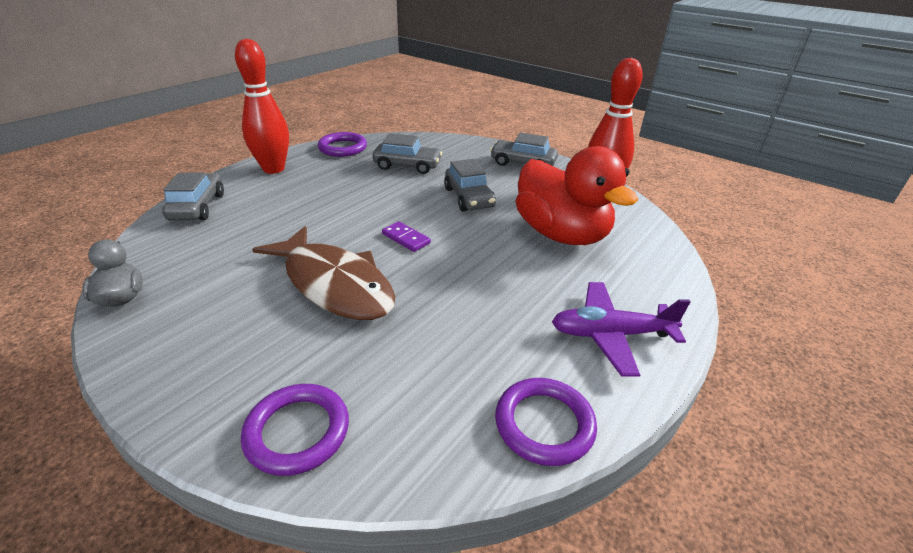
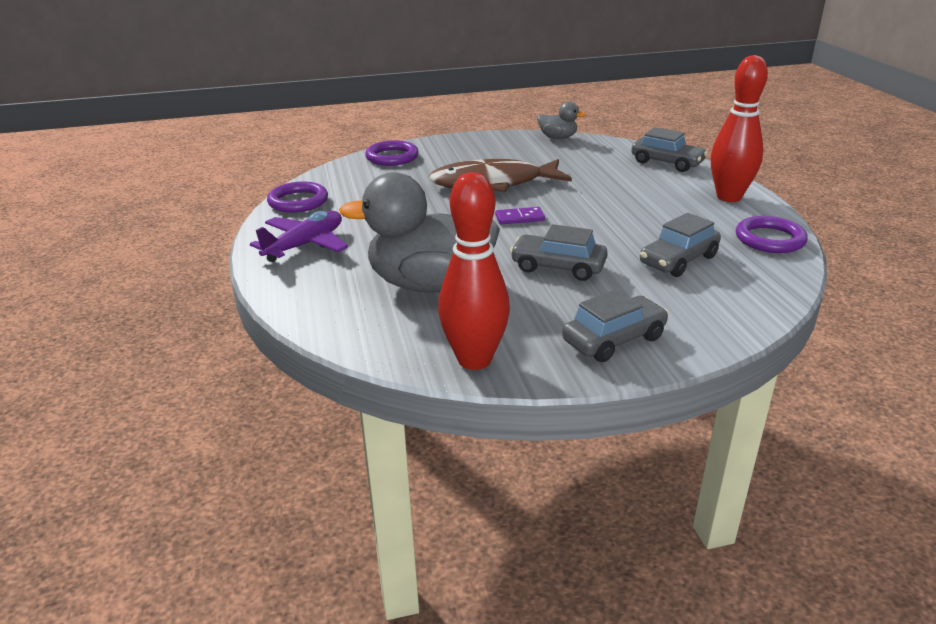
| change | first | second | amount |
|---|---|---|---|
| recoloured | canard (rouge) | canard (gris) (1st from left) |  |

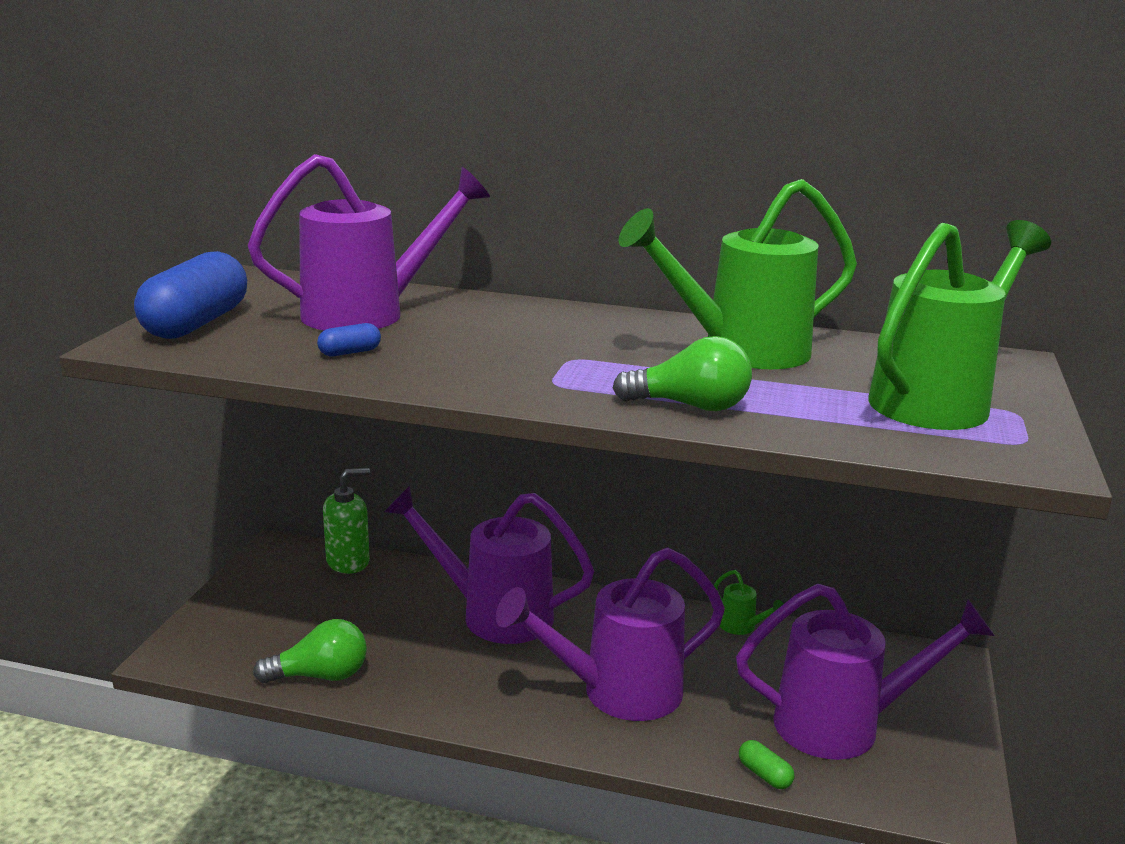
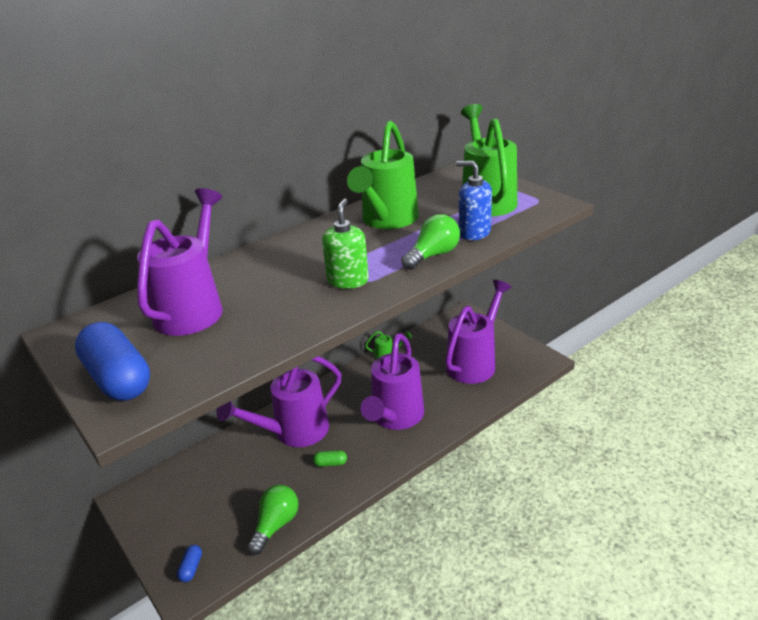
| change | first | second | amount |
|---|---|---|---|
| moved | gélule (bleu) (2nd from left) |  |  |
| moved | gélule (vert) |  |  |
| moved | distributeur de savon (vert) |  |  |
| added |  | distributeur de savon (bleu) |  |

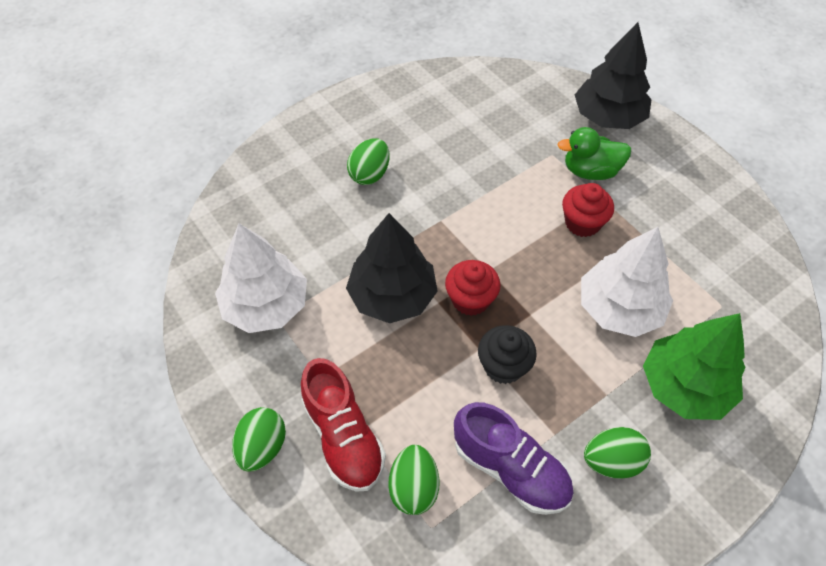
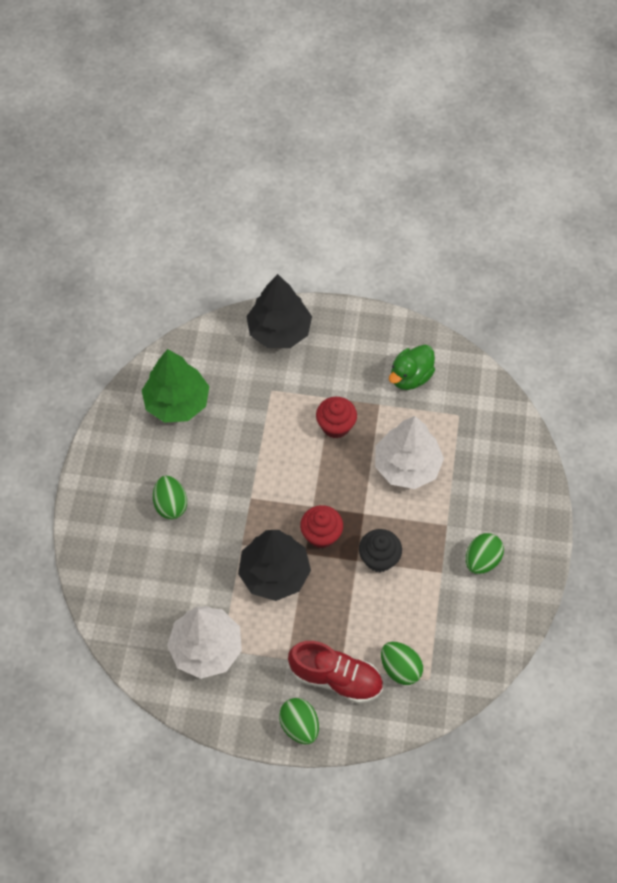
| change | first | second | amount |
|---|---|---|---|
| moved | arbre (vert) |  |  |
| moved | canard (vert) |  |  |
| removed | chaussure (violet) |  |  |

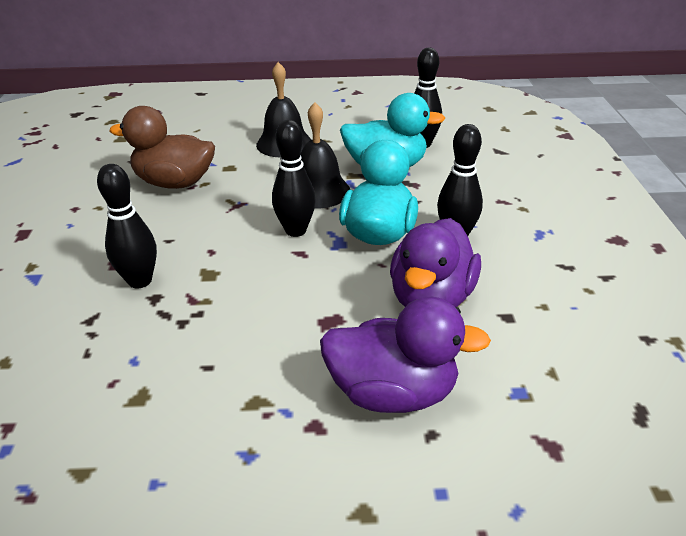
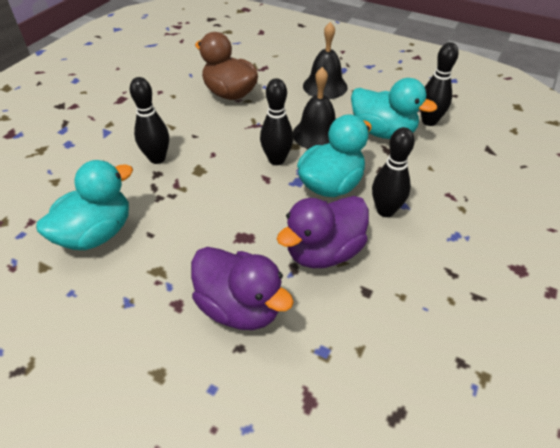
| change | first | second | amount |
|---|---|---|---|
| added |  | canard (turquoise) (1st from left) |  |

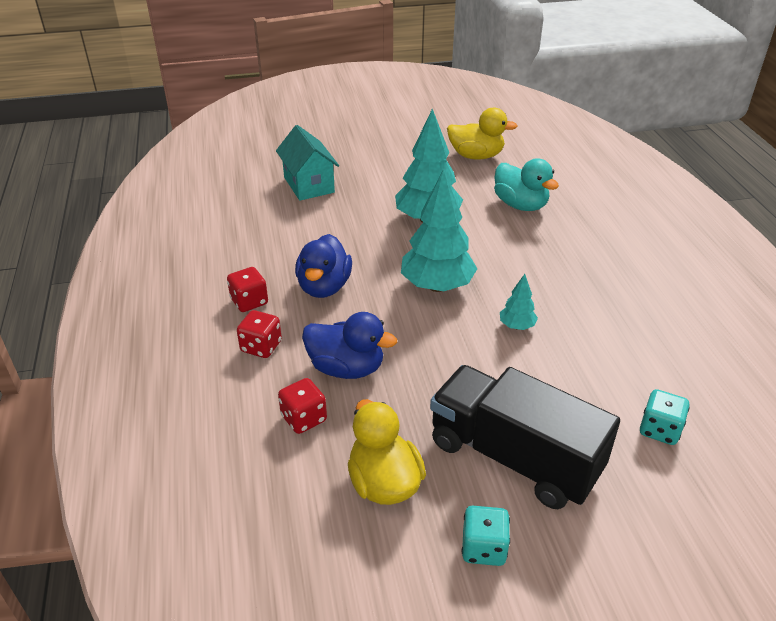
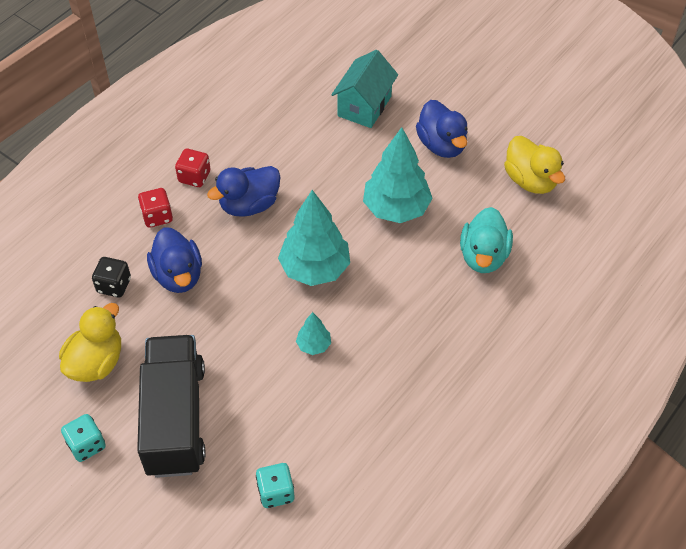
| change | first | second | amount |
|---|---|---|---|
| recoloured | dé (rouge) (3rd from left) | dé (noir) |  |
| added |  | canard (bleu) (3rd from left) |  |

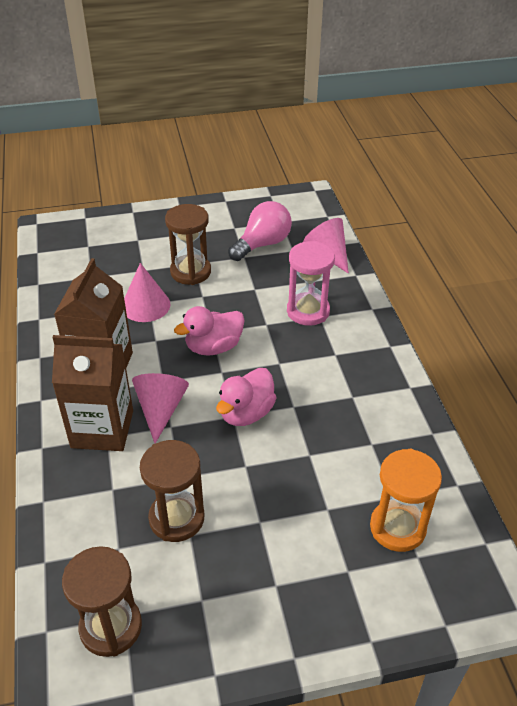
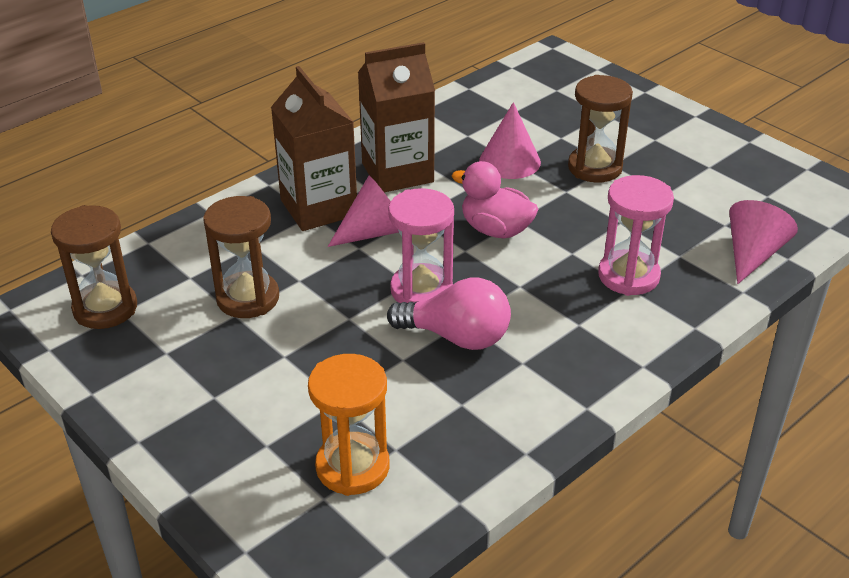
| change | first | second | amount |
|---|---|---|---|
| moved | ampoule (rose) |  |  |
| replaced | canard (rose) (2nd from left) | sablier (rose) (1st from left) |  |

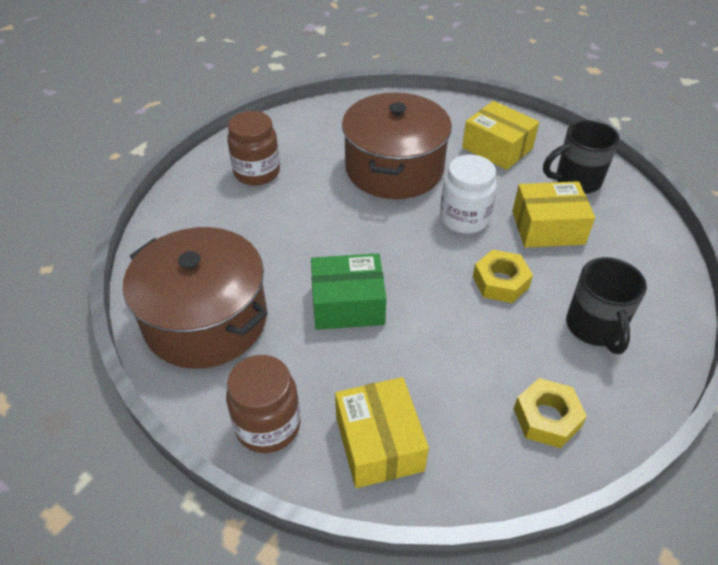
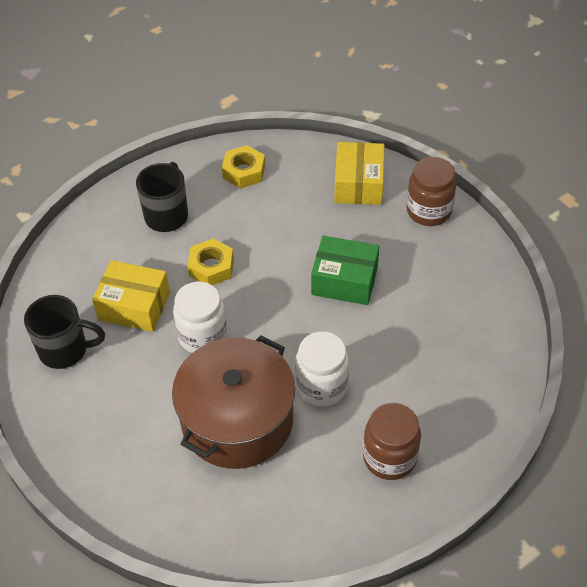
| change | first | second | amount |
|---|---|---|---|
| added |  | bocal (blanc) (2nd from left) |  |
| removed | marmite (marron) (1st from left) |  |  |
| removed | boîte (jaune) (2nd from left) |  |  |

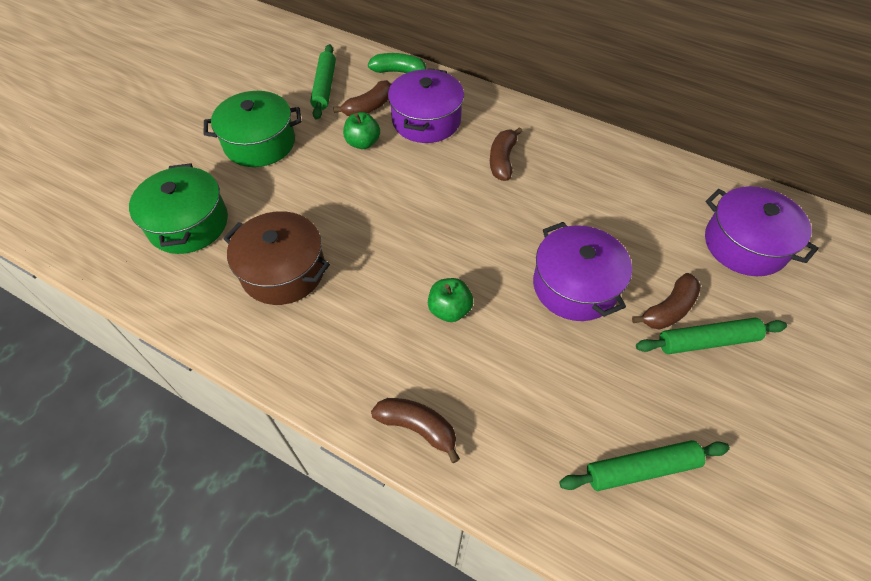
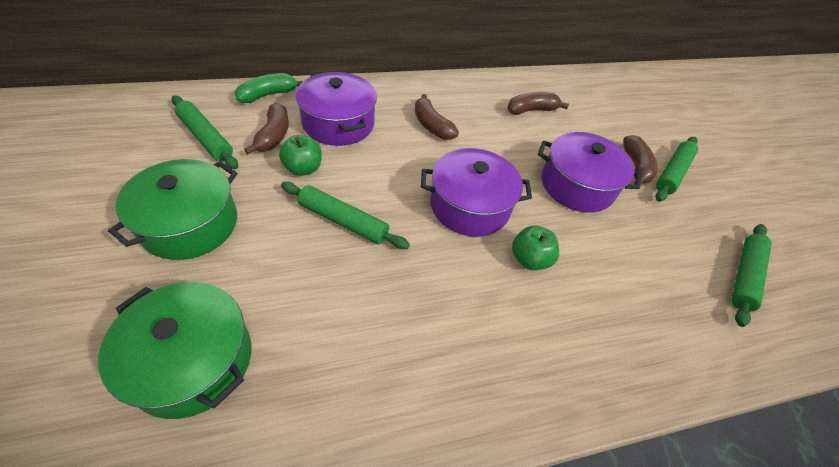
| change | first | second | amount |
|---|---|---|---|
| added |  | rouleau à pâtisserie (vert) (2nd from left) |  |
| moved | marmite (violet) (3rd from left in the first image) | marmite (violet) (2nd from left) |  |
| moved | banane (marron) (2nd from left in the first image) | banane (marron) (3rd from left) |  |
| removed | marmite (marron) |  |  |

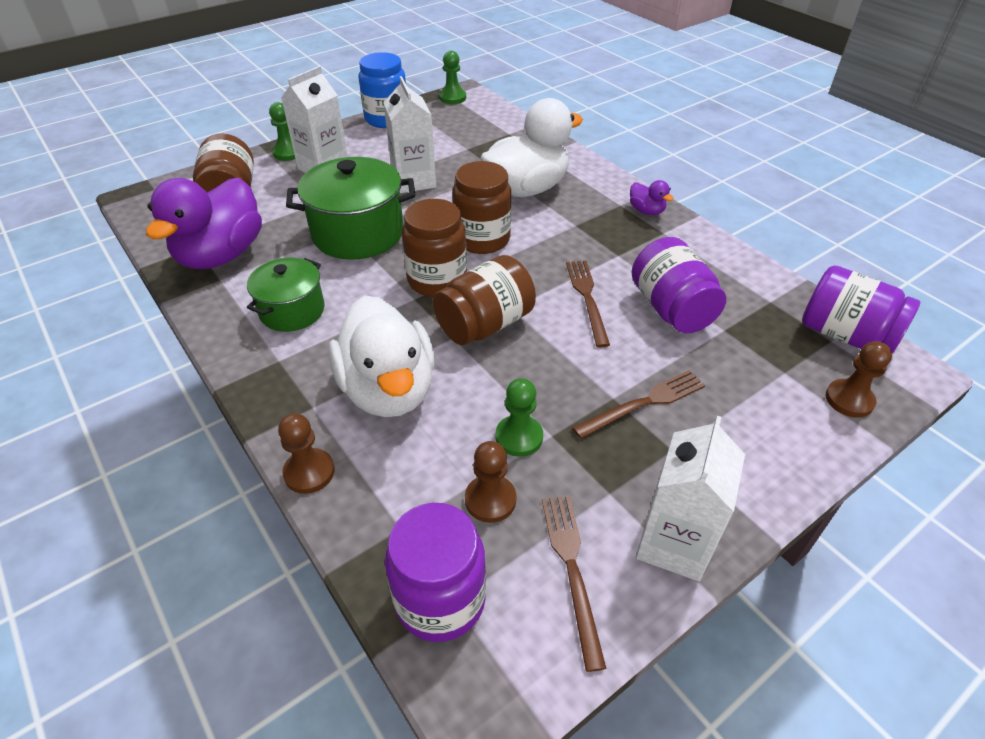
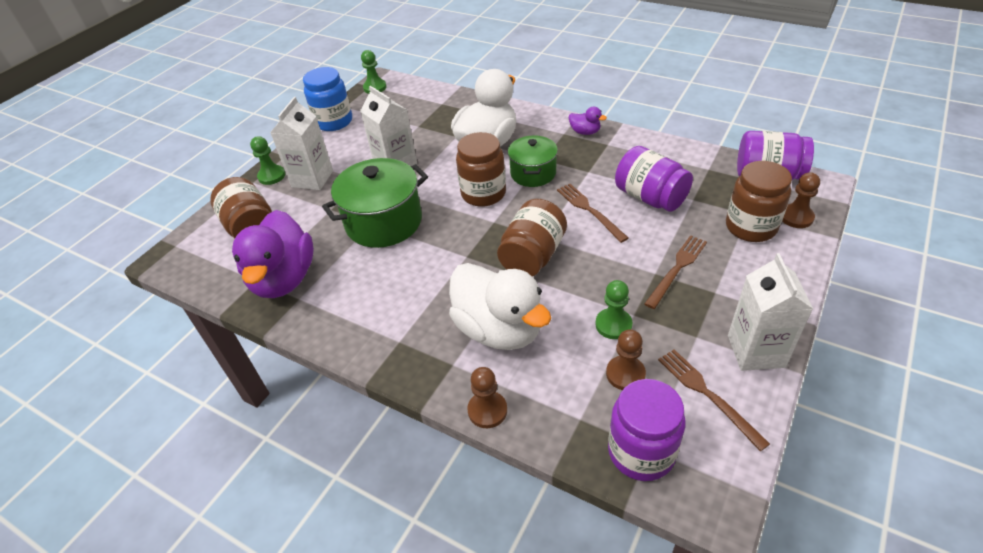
| change | first | second | amount |
|---|---|---|---|
| moved | marmite (vert) (1st from left in the first image) | marmite (vert) (2nd from left) |  |
| moved | bocal (marron) (2nd from left in the first image) | bocal (marron) (4th from left) |  |

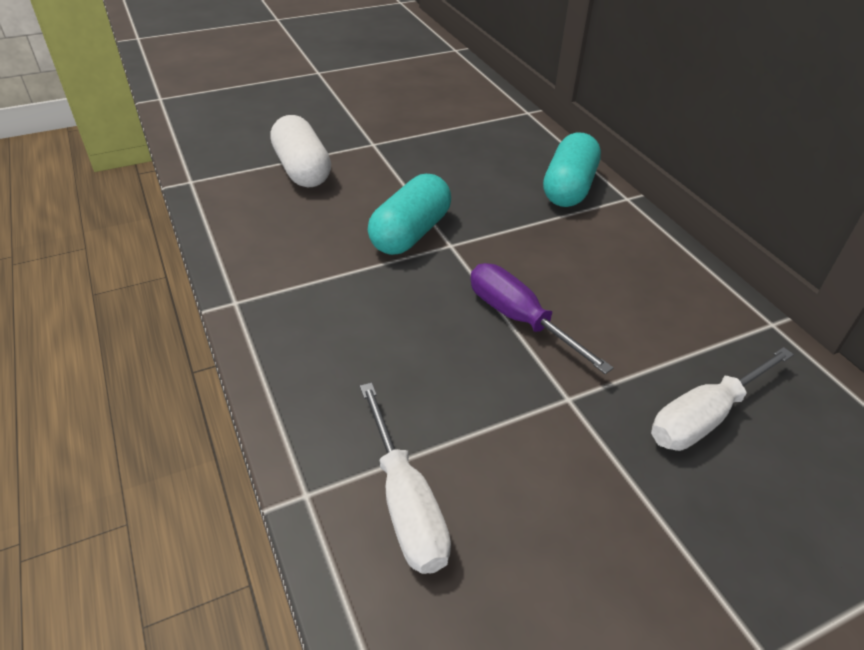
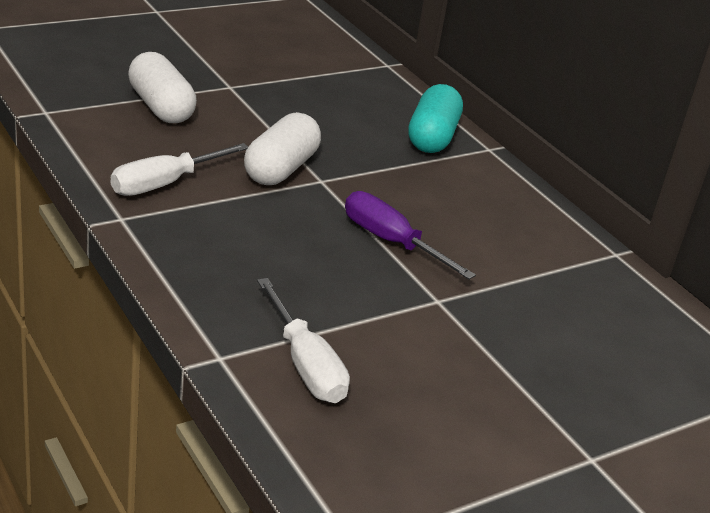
| change | first | second | amount |
|---|---|---|---|
| moved | tournevis (blanc) (2nd from left in the first image) | tournevis (blanc) (1st from left) |  |
| recoloured | gélule (turquoise) (1st from left) | gélule (blanc) (2nd from left) |  |

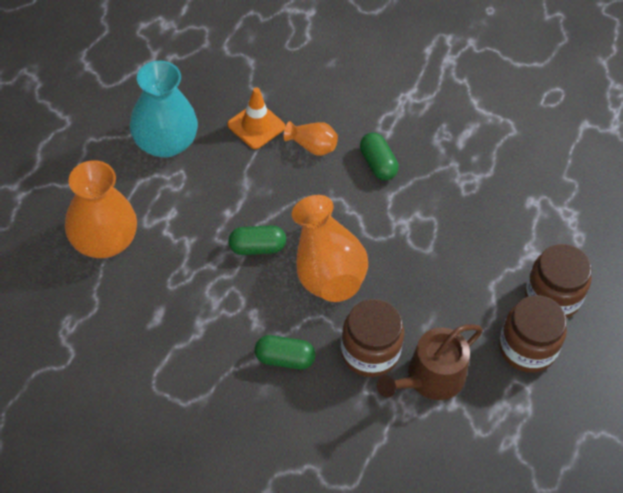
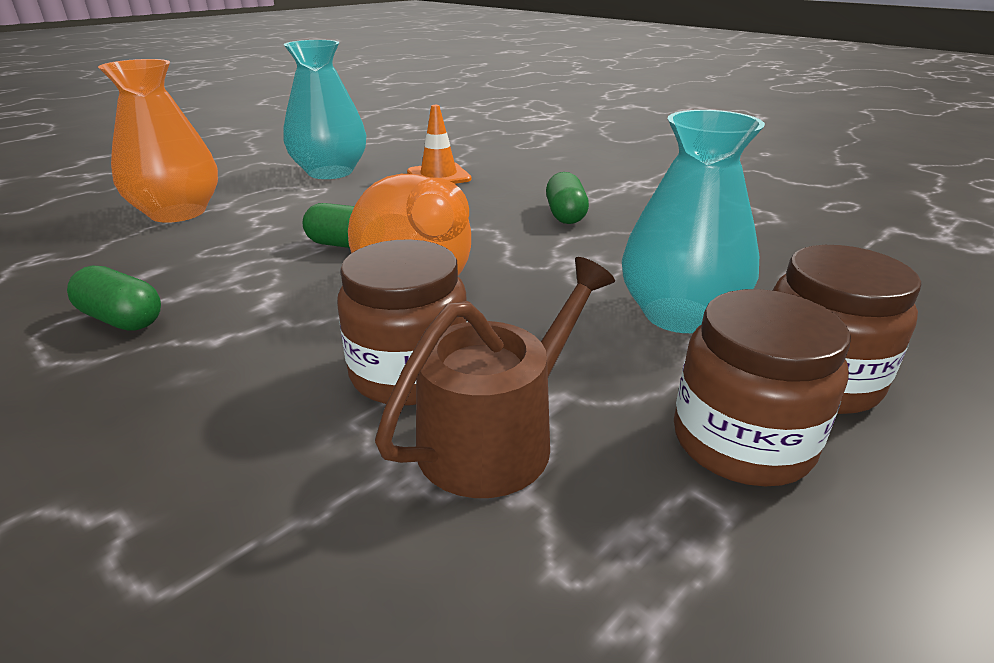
| change | first | second | amount |
|---|---|---|---|
| moved | gélule (vert) (2nd from left in the first image) | gélule (vert) (1st from left) |  |
| turned | arrosoir (marron) |  | 150 degrees clockwise |
| added |  | vase (turquoise) (2nd from left) |  |
| removed | vase (orange) (2nd from left) |  |  |

